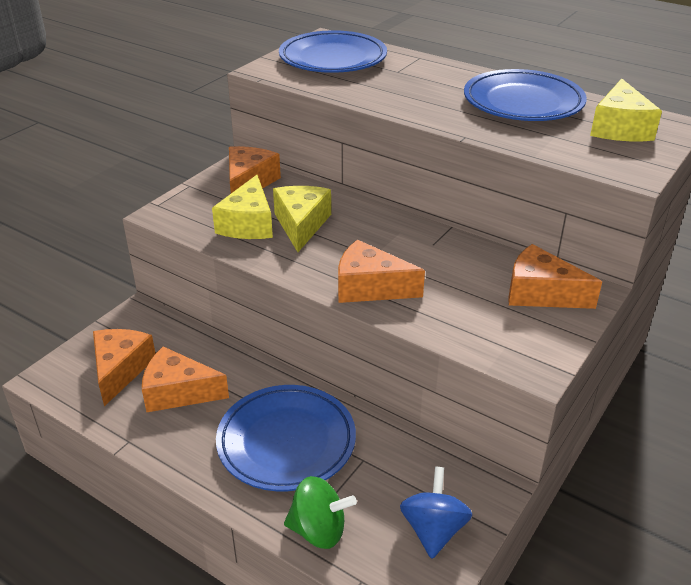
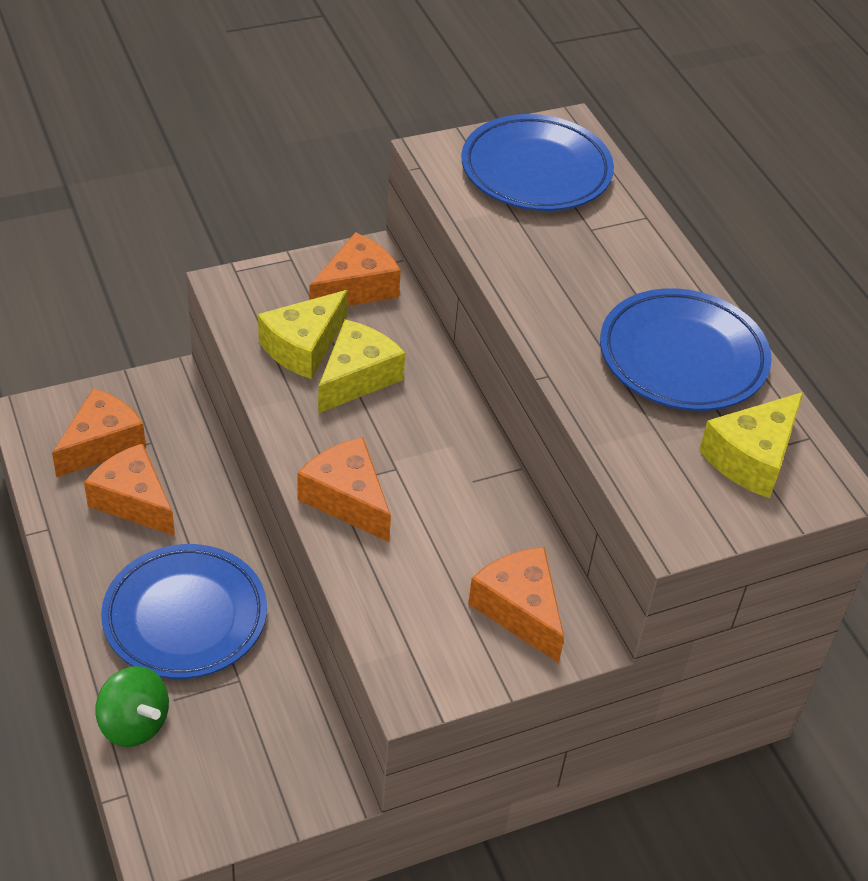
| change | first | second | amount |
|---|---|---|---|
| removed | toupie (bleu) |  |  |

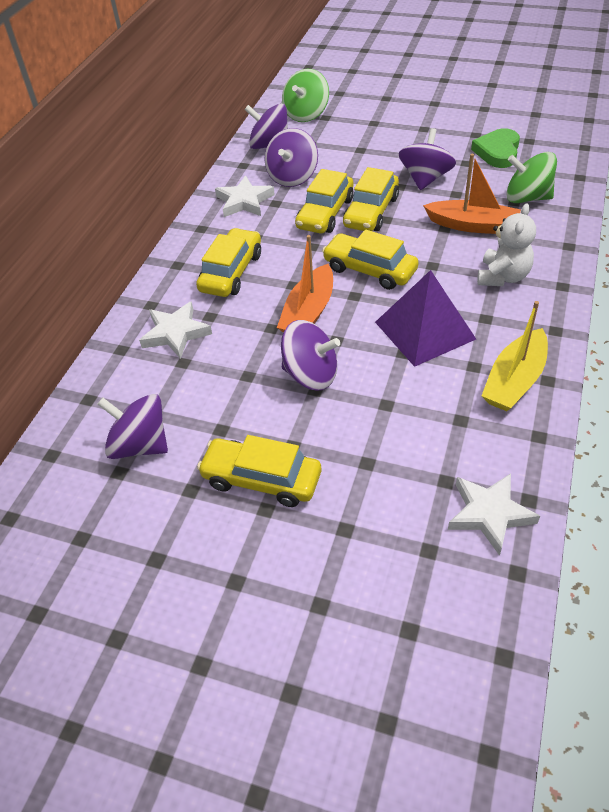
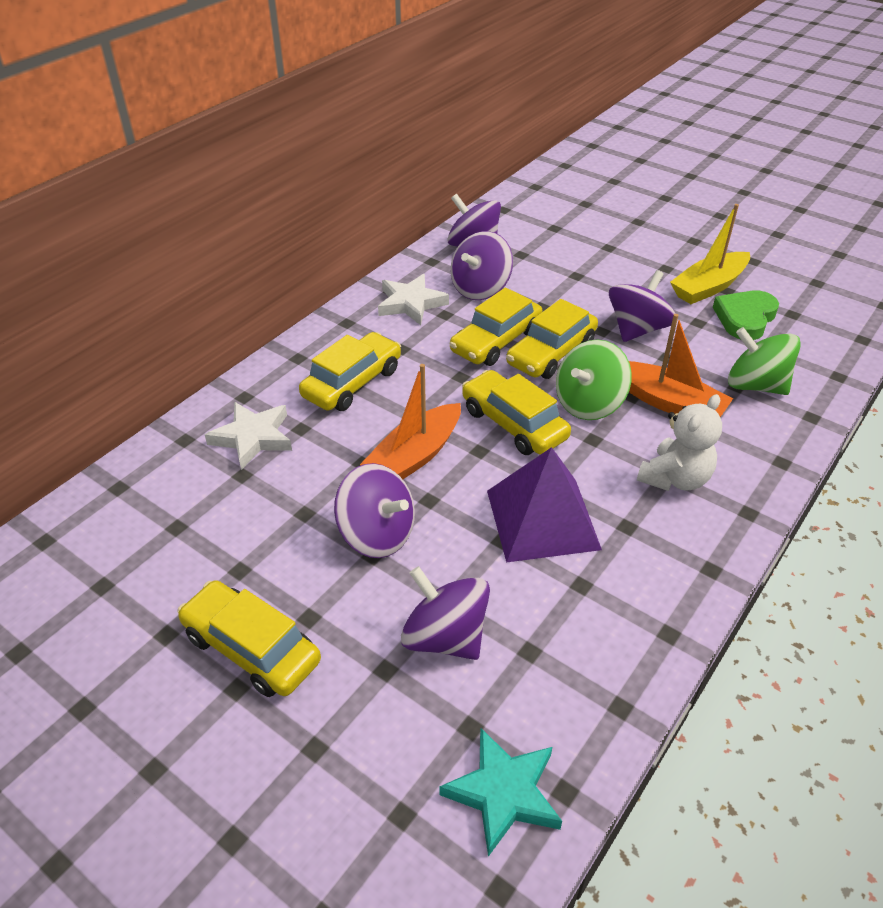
| change | first | second | amount |
|---|---|---|---|
| moved | toupie (violet) (1st from left in the first image) | toupie (violet) (2nd from left) |  |
| recoloured | étoile (blanc) (3rd from left) | étoile (turquoise) |  |
| moved | toupie (vert) (1st from left) |  |  |
| moved | bateau (jaune) |  |  |

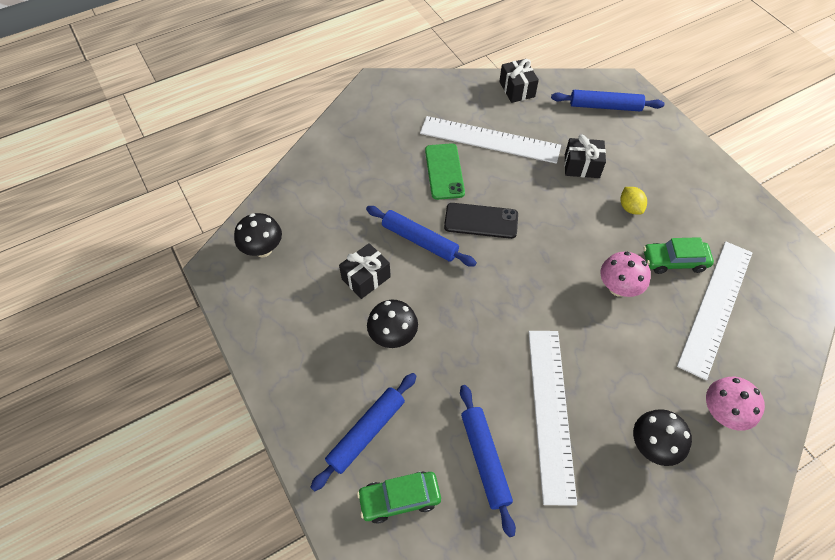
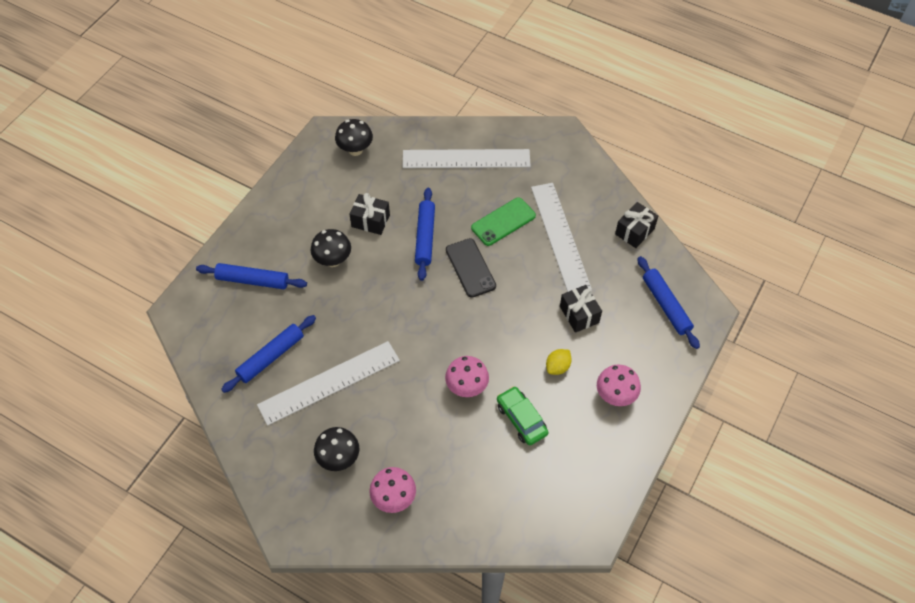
| change | first | second | amount |
|---|---|---|---|
| moved | règle (blanc) (3rd from left in the first image) | règle (blanc) (2nd from left) |  |
| added |  | champignon (rose) (3rd from left) |  |
| removed | voiture (vert) (1st from left) |  |  |

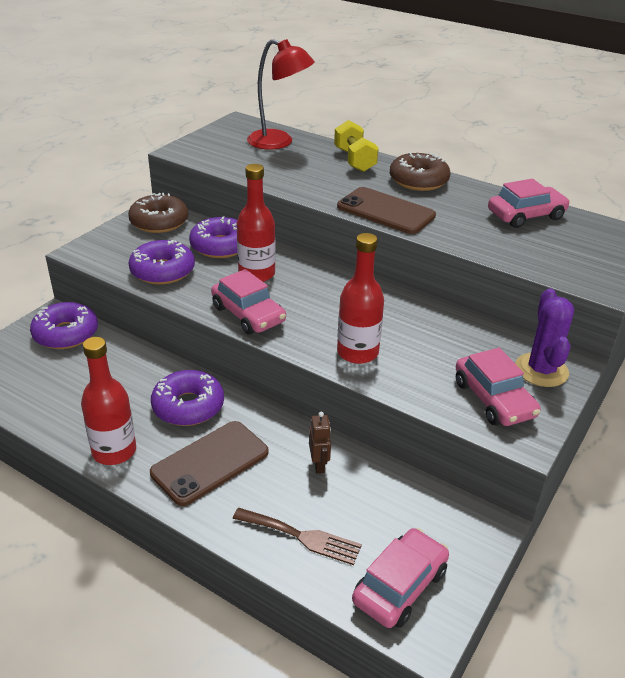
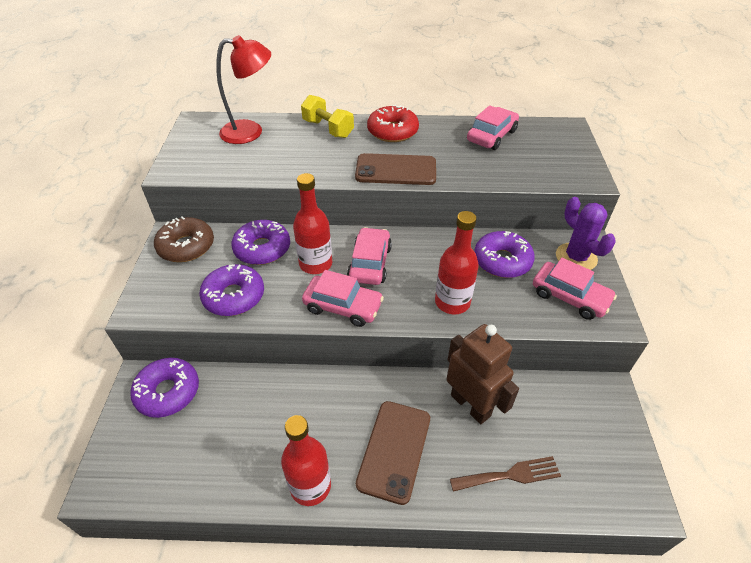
| change | first | second | amount |
|---|---|---|---|
| moved | voiture (rose) (2nd from left) |  |  |
| recoloured | beignet (marron) (2nd from left) | beignet (rouge) |  |
| resized | robot (marron) |  | x2.16 |
| moved | beignet (violet) (3rd from left in the first image) | beignet (violet) (4th from left) |  |

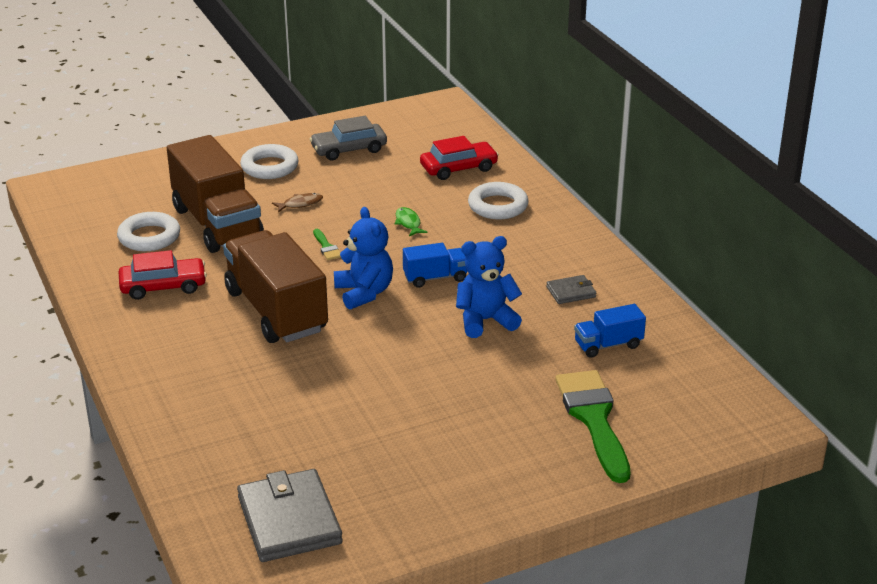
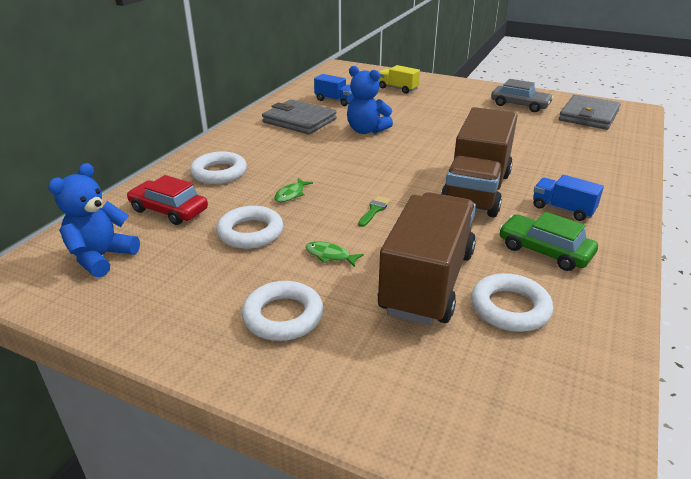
| change | first | second | amount |
|---|---|---|---|
| moved | ours en peluche (bleu) (1st from left) |  |  |
| added |  | anneau (blanc) (2nd from left) |  |
| resized | portefeuille (gris) (2nd from left in the first image) | portefeuille (gris) (1st from left) | x2.02 |
| recoloured | poisson (marron) | poisson (vert) (2nd from left) |  |
| replaced | pinceau (vert) (2nd from left) | camion (jaune) |  |
| moved | voiture (gris) |  |  |
| recoloured | voiture (rouge) (1st from left) | voiture (vert) |  |
| moved | camion (bleu) (1st from left in the first image) | camion (bleu) (2nd from left) |  |

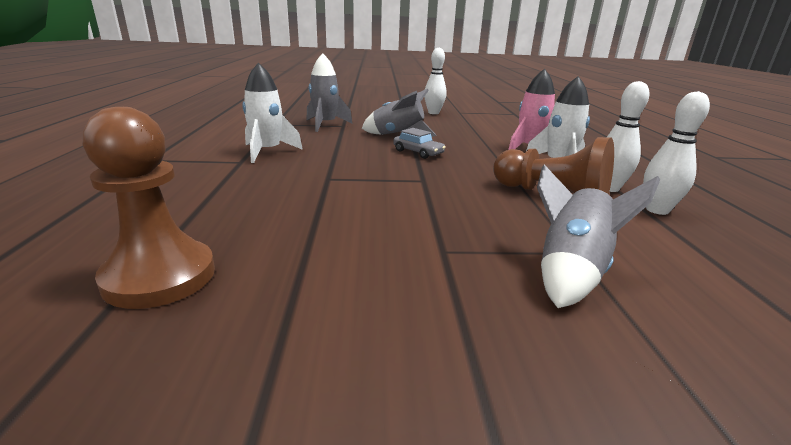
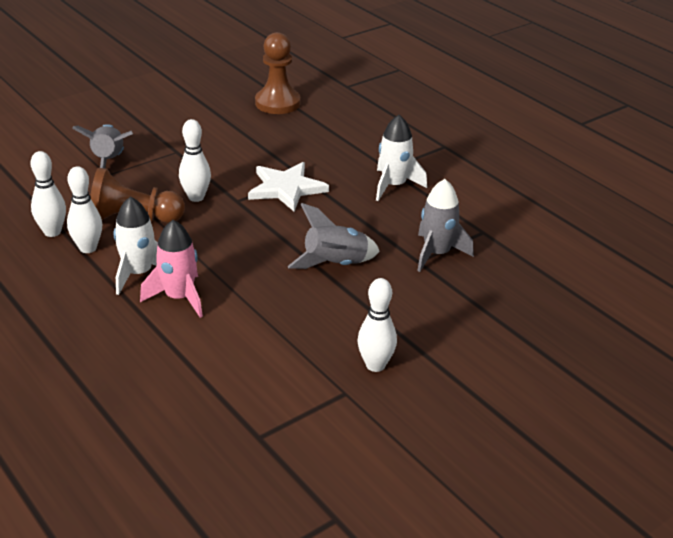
| change | first | second | amount |
|---|---|---|---|
| added |  | quille (blanc) (3rd from left) |  |
| added |  | étoile (blanc) |  |
| removed | voiture (gris) |  |  |

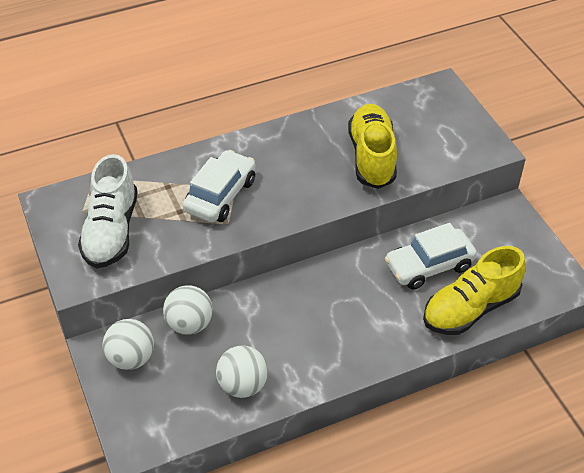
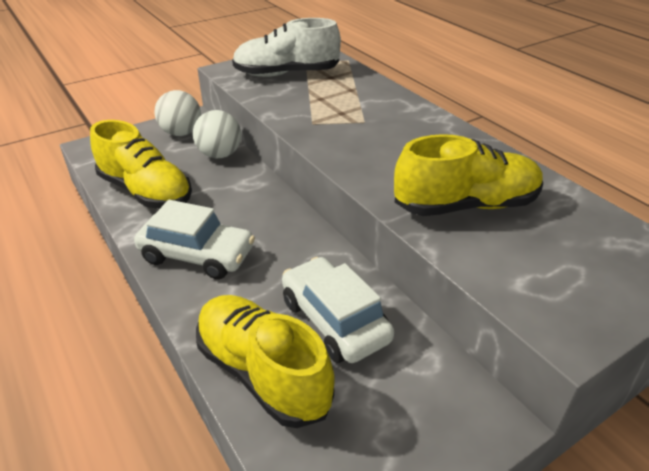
| change | first | second | amount |
|---|---|---|---|
| replaced | balle (blanc) (3rd from left) | chaussure (jaune) (1st from left) |  |
| moved | voiture (blanc) (1st from left) |  |  |

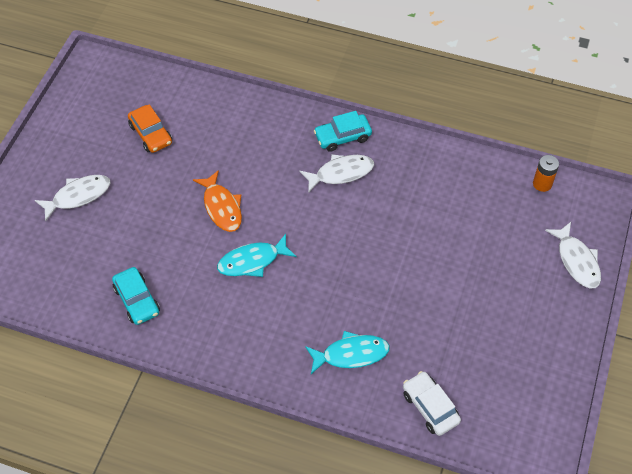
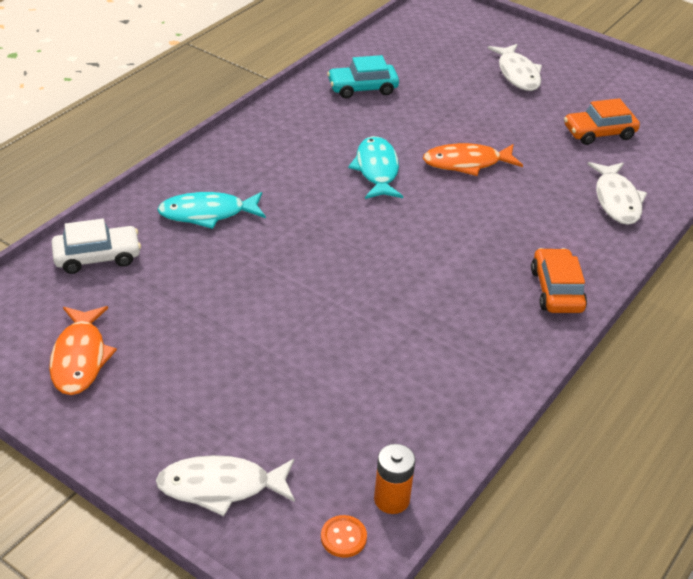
| change | first | second | amount |
|---|---|---|---|
| added |  | poisson (orange) (1st from left) |  |
| turned | poisson (turquoise) (2nd from left in the first image) | poisson (turquoise) (1st from left) | 75 degrees clockwise |
| added |  | bouton (orange) |  |
| recoloured | voiture (turquoise) (2nd from left) | voiture (orange) (1st from left) |  |
| moved | poisson (blanc) (2nd from left in the first image) | poisson (blanc) (3rd from left) |  |

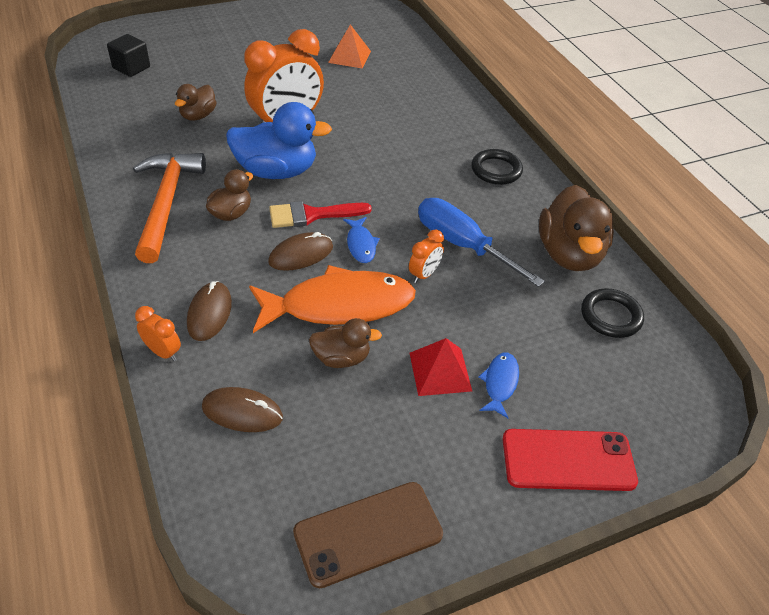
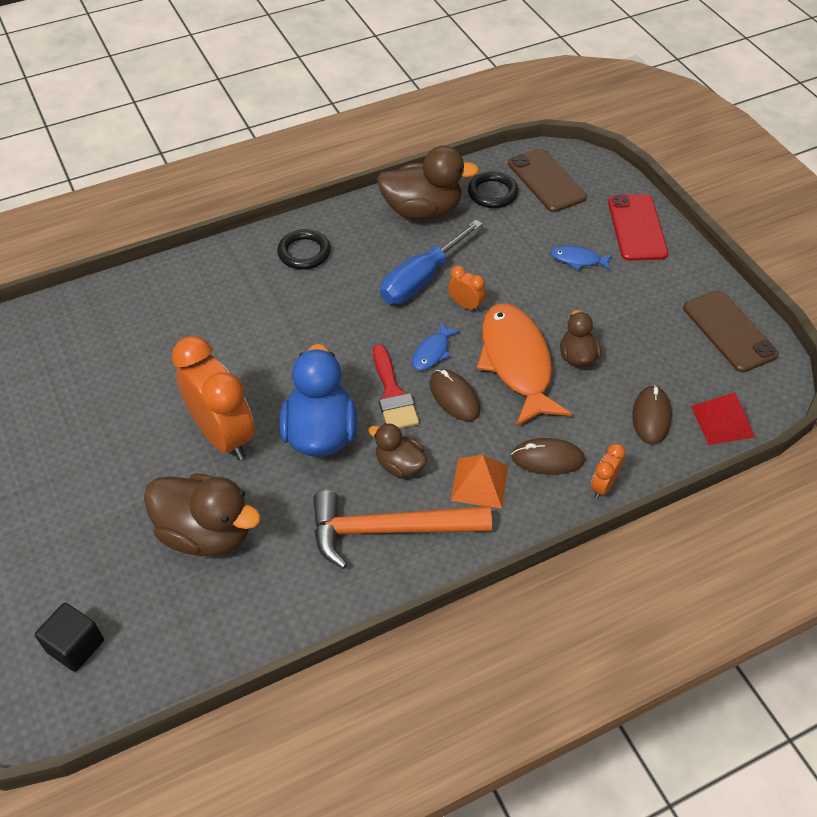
| change | first | second | amount |
|---|---|---|---|
| resized | canard (marron) (1st from left) |  | x1.81 |
| turned | poisson (bleu) (1st from left) |  | 135 degrees clockwise |
| moved | pyramide (orange) |  |  |
| added |  | téléphone (marron) (1st from left) |  |
| moved | pyramide (rouge) |  |  |

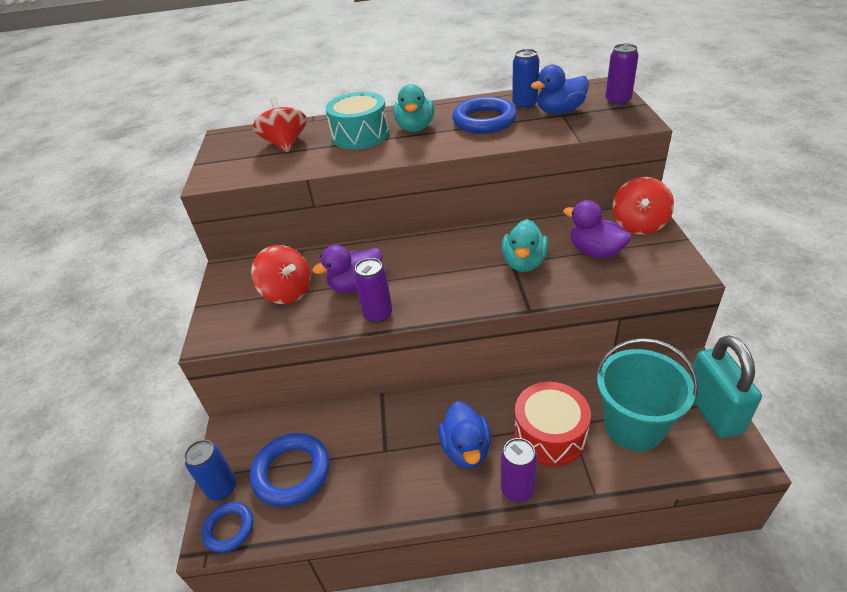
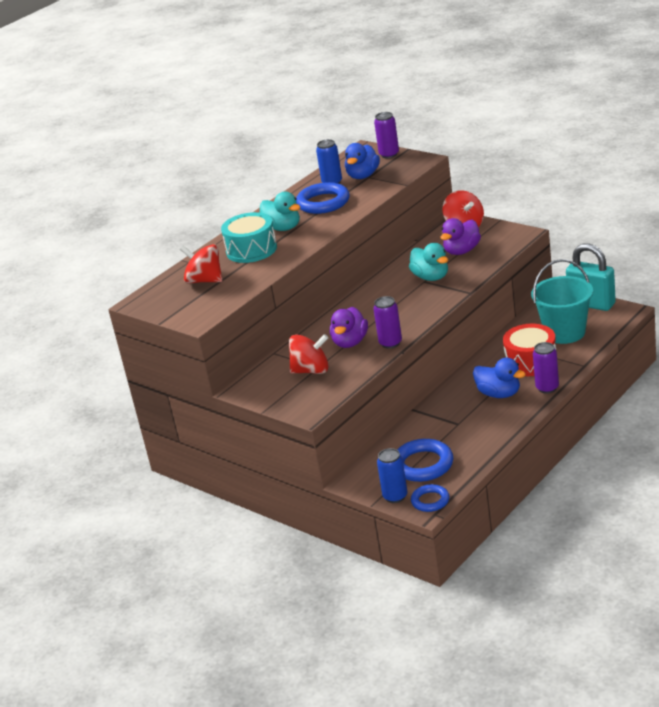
| change | first | second | amount |
|---|---|---|---|
| turned | canard (violet) (2nd from left) |  | 45 degrees counterclockwise |

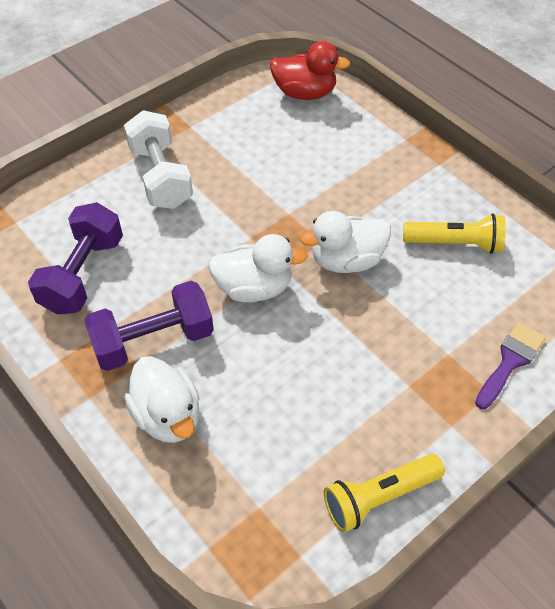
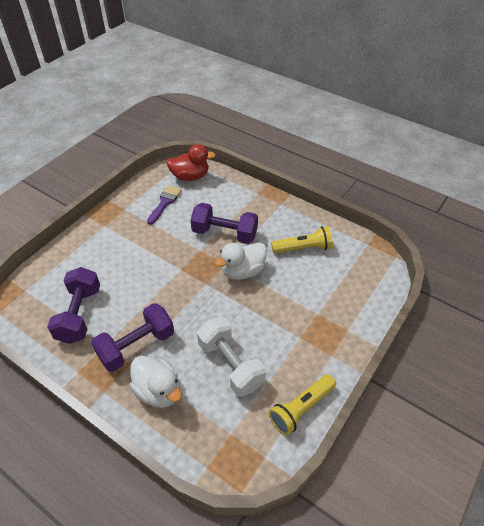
| change | first | second | amount |
|---|---|---|---|
| moved | pinceau (violet) |  |  |
| added |  | haltère (violet) (3rd from left) |  |
| moved | haltère (blanc) |  |  |
| removed | canard (blanc) (2nd from left) |  |  |

